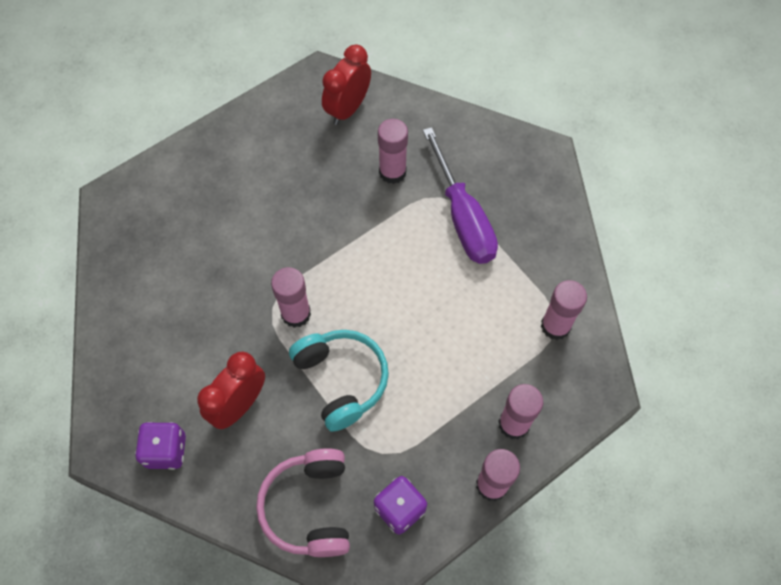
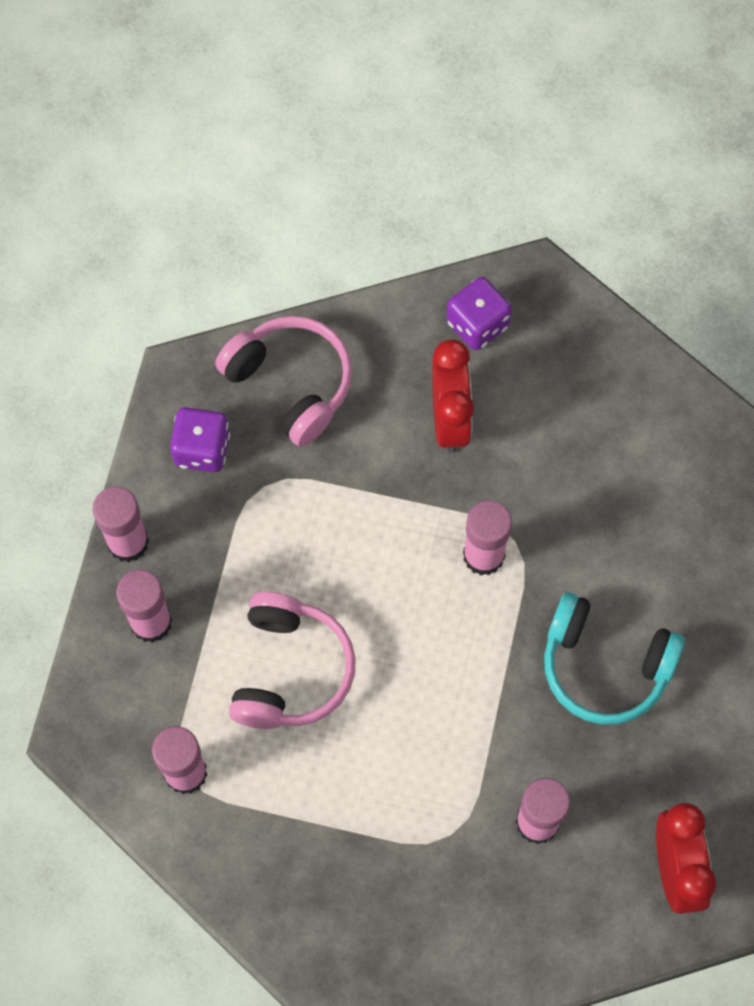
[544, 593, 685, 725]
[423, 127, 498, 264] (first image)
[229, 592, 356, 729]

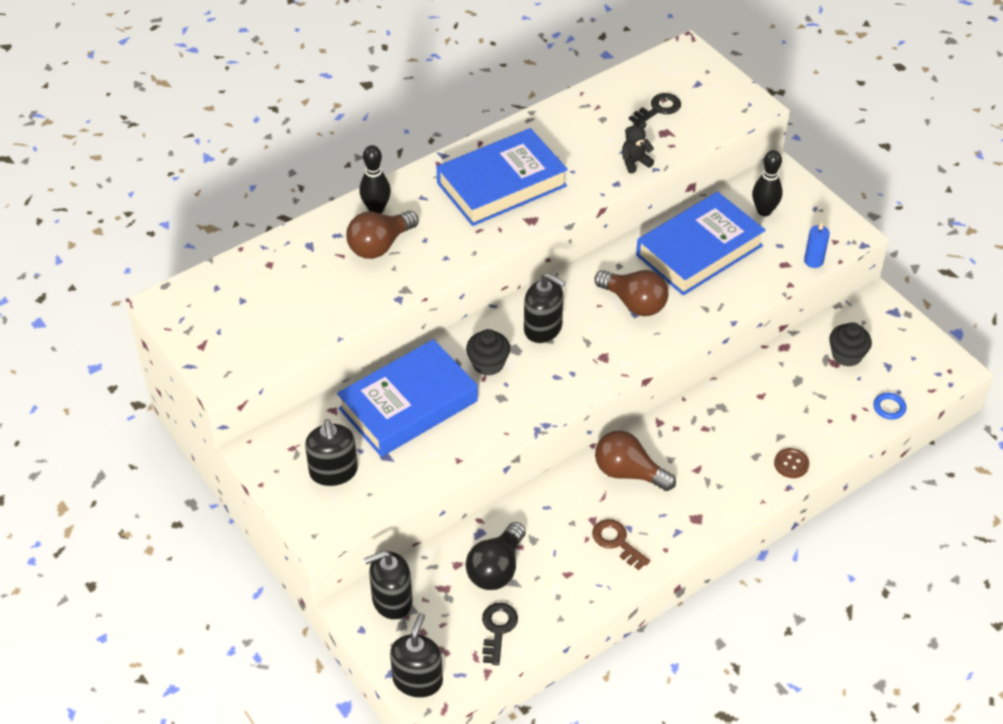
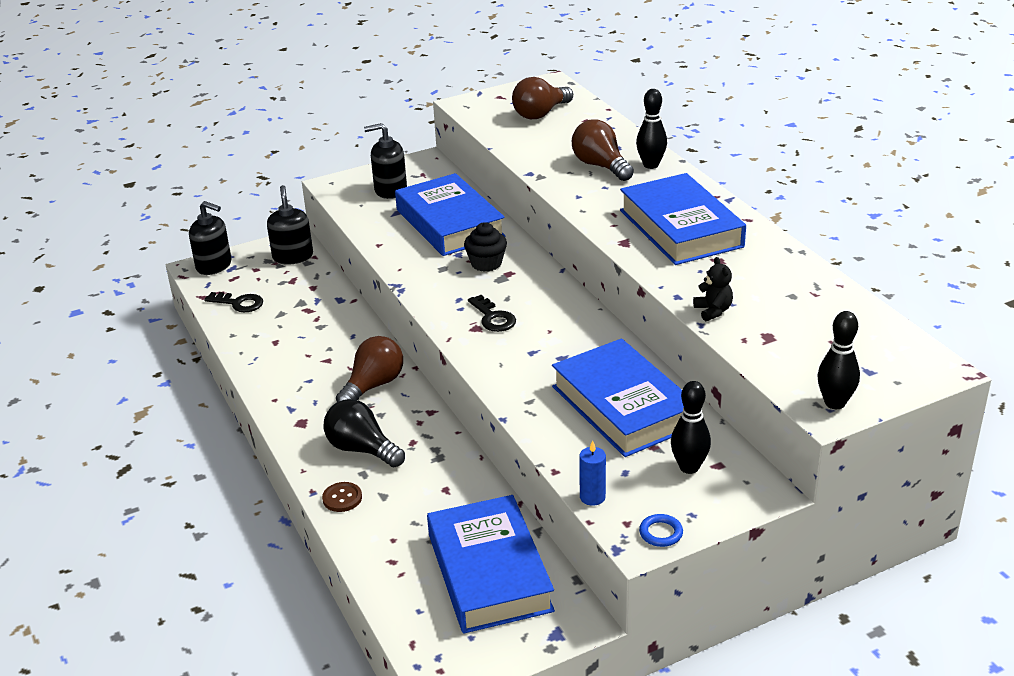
[324, 399, 405, 467]
[524, 273, 566, 343] (first image)
[592, 519, 650, 570] (first image)
[512, 77, 573, 119]
[468, 295, 516, 332]
[427, 495, 555, 634]
[639, 514, 683, 547]
[817, 311, 860, 409]

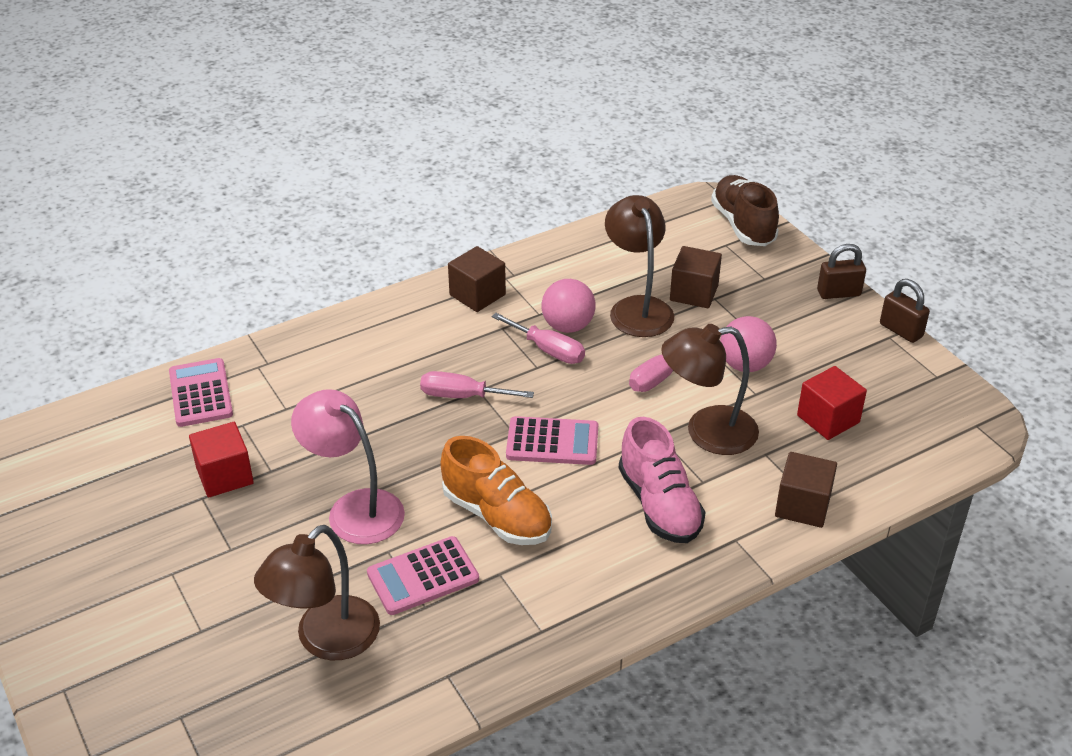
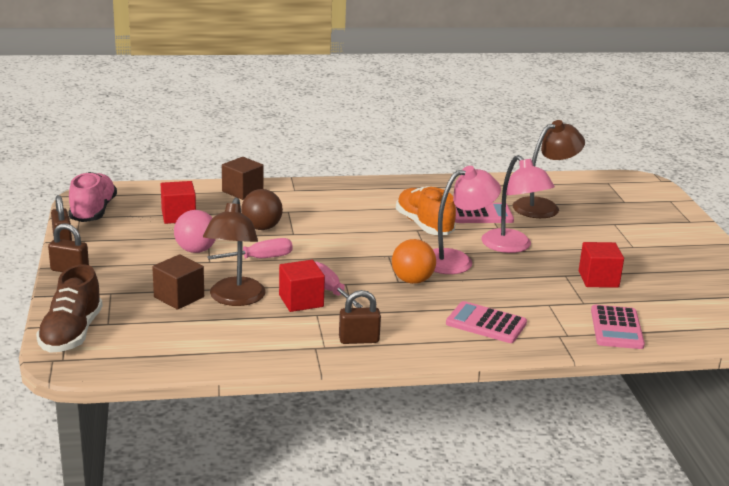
[392, 239, 436, 284]
[339, 290, 381, 344]
[446, 301, 527, 343]
[279, 260, 325, 312]
[68, 172, 117, 222]
[241, 189, 283, 230]
[433, 166, 501, 274]

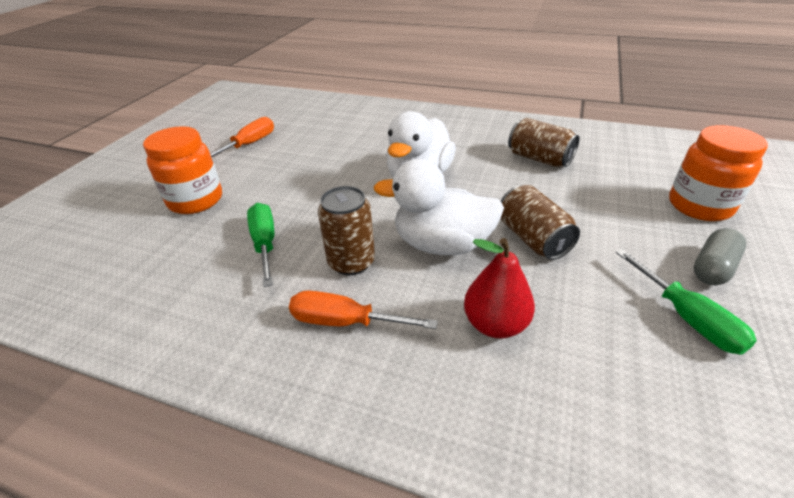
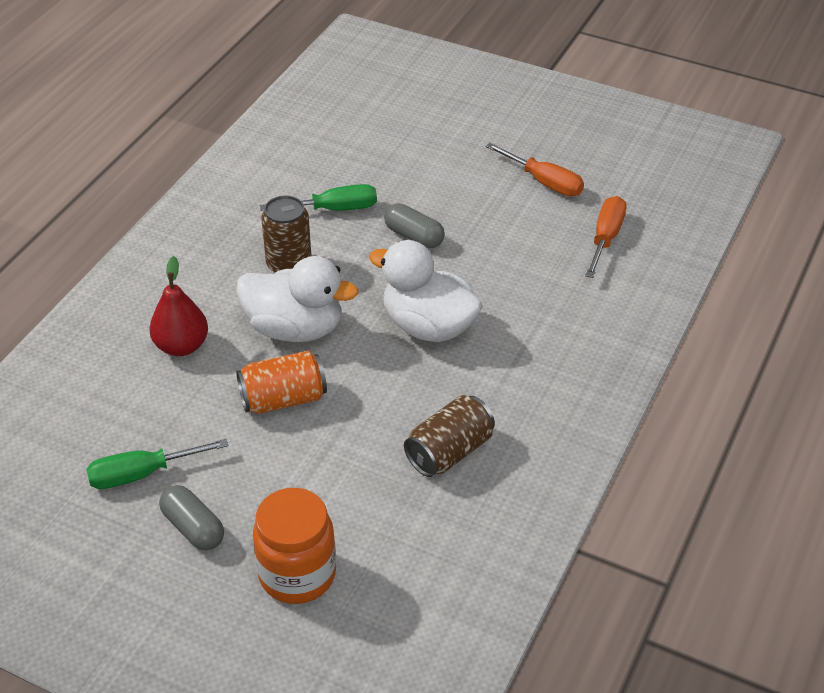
[143, 126, 222, 214] (first image)
[585, 196, 627, 278]
[236, 256, 359, 342]
[236, 351, 327, 414]
[384, 203, 445, 248]

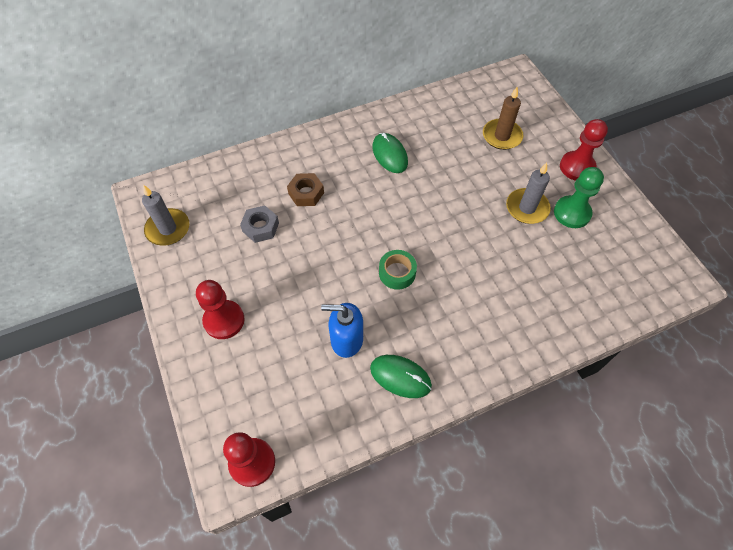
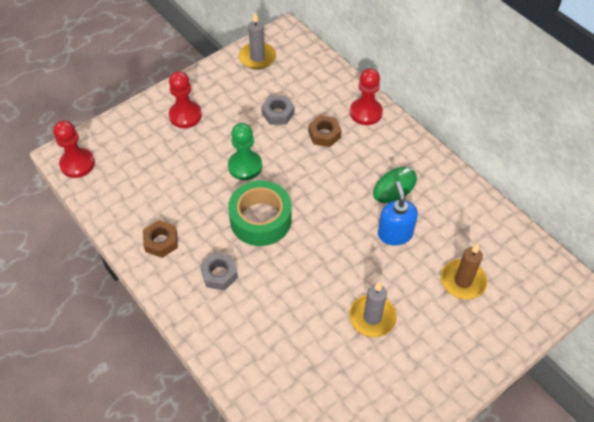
[378, 181, 418, 246]
[143, 220, 178, 258]
[228, 180, 292, 246]
[228, 123, 262, 180]
[350, 68, 383, 125]
[200, 252, 238, 290]

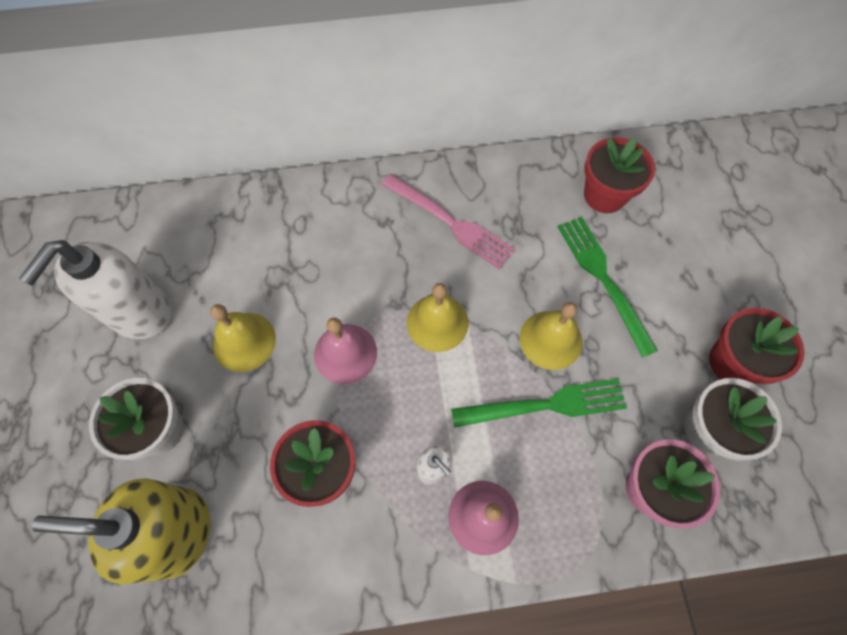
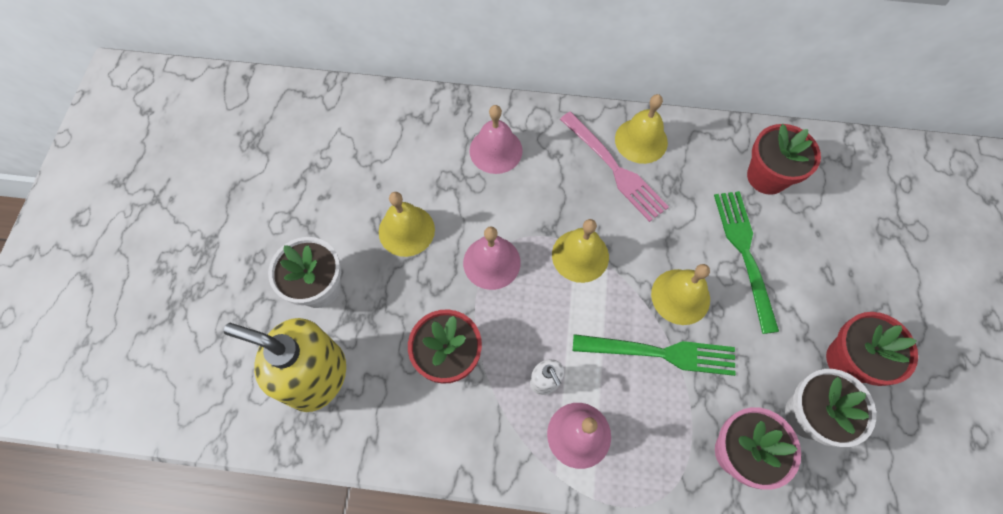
[19, 240, 172, 339] (first image)
[469, 105, 523, 174]
[615, 94, 668, 164]

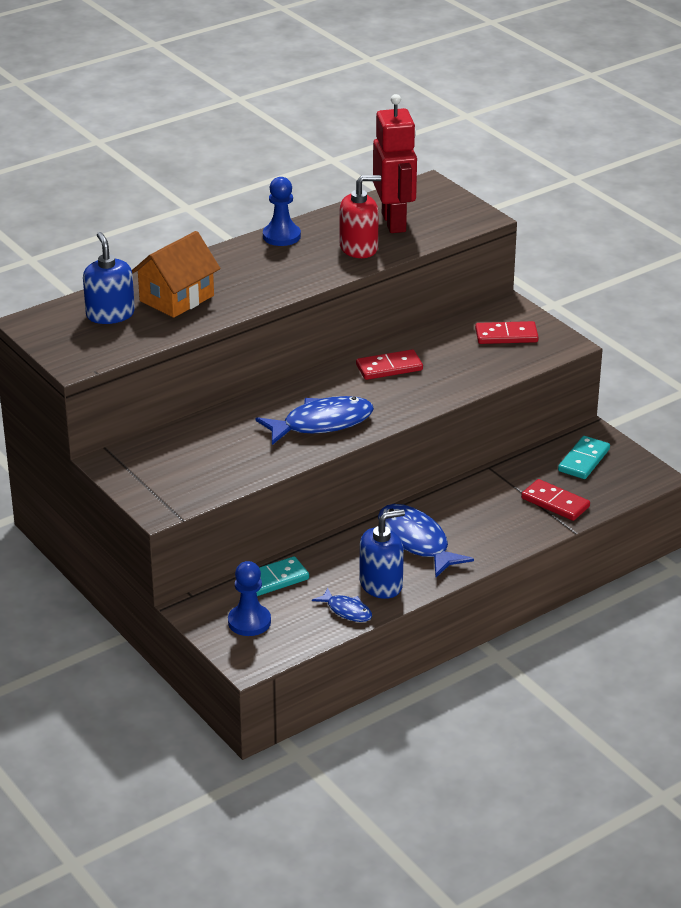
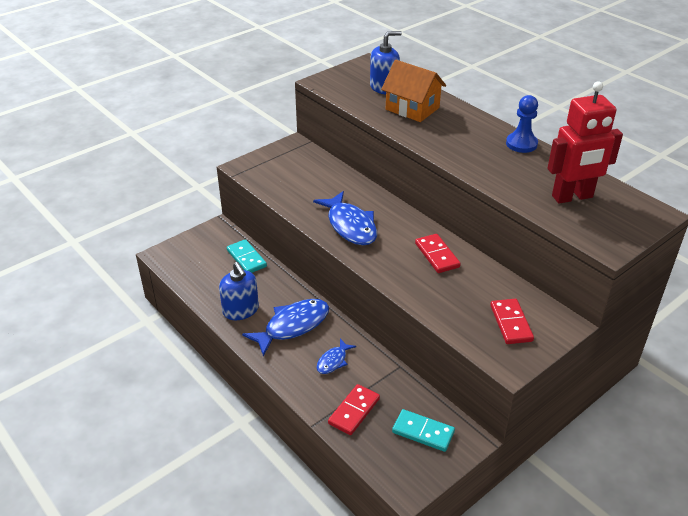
[228, 561, 271, 636] (first image)
[316, 339, 356, 374]
[340, 175, 381, 258] (first image)

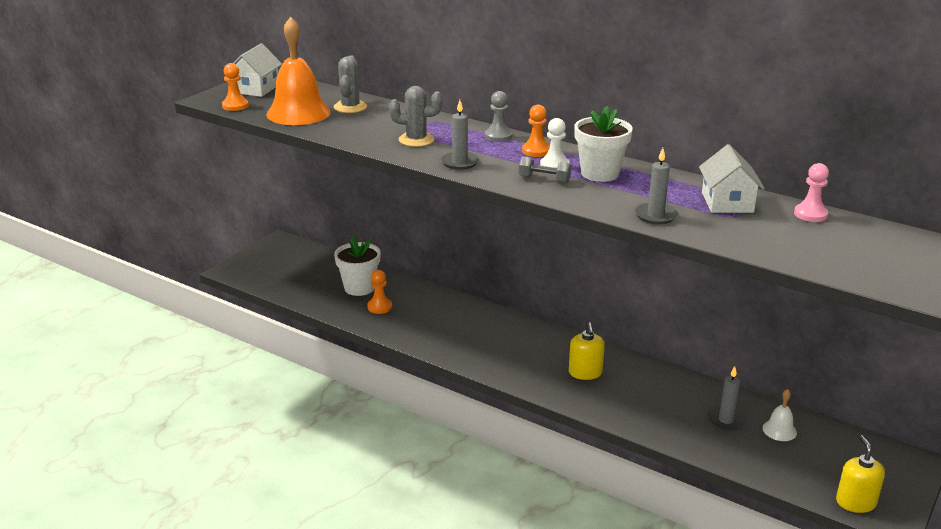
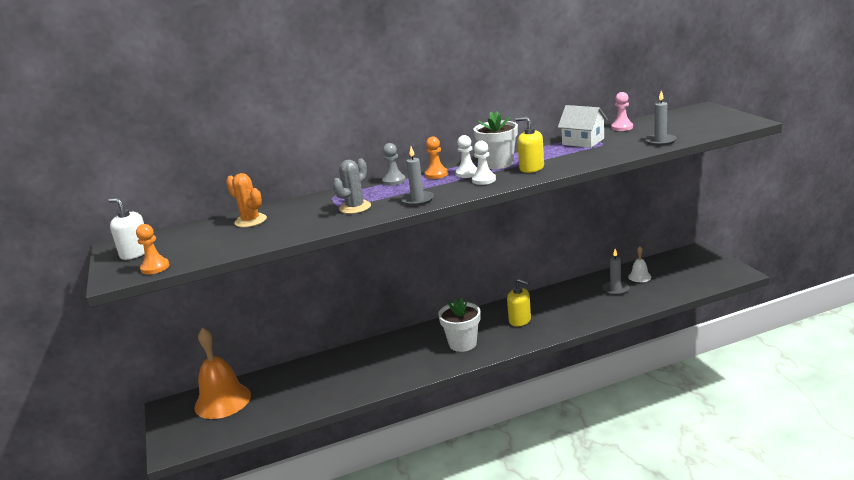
[108, 198, 145, 260]
[194, 327, 251, 419]
[226, 173, 267, 227]
[438, 297, 481, 352]
[367, 270, 392, 314] (first image)
[472, 141, 496, 185]
[645, 91, 676, 146]
[515, 117, 544, 173]

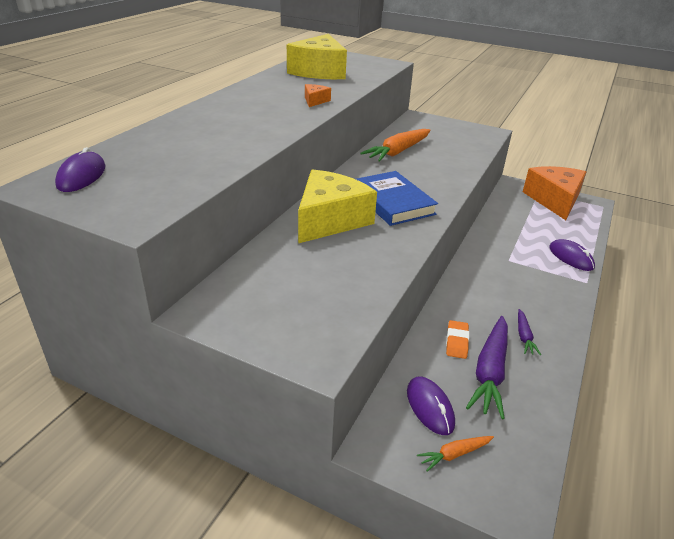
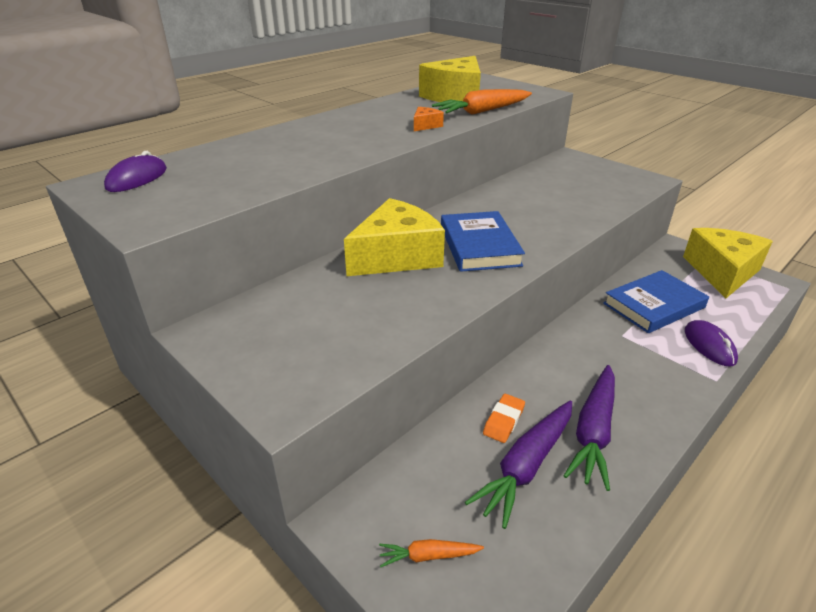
[432, 89, 532, 115]
[407, 376, 455, 435] (first image)
[564, 365, 615, 491]
[683, 228, 773, 299]
[603, 270, 709, 333]

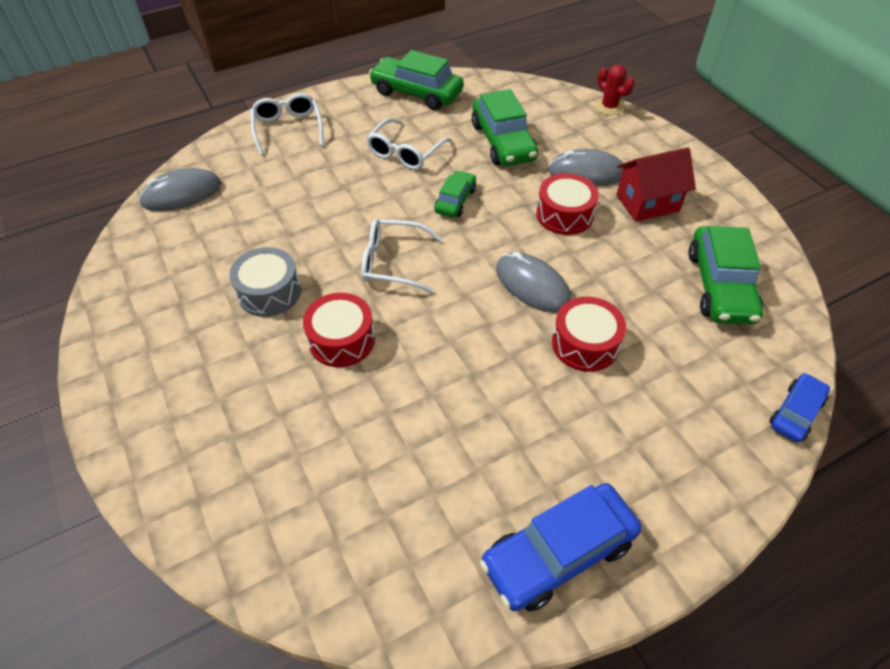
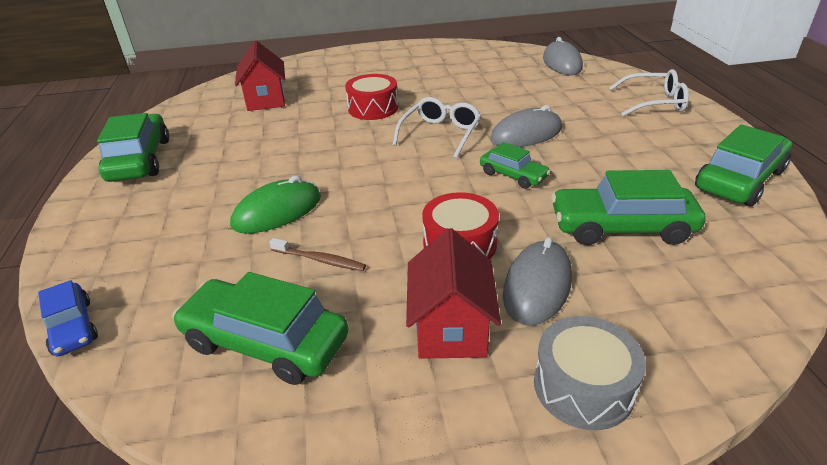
[534, 316, 646, 430]
[366, 118, 452, 170] (first image)
[97, 113, 169, 182]
[490, 105, 562, 147]
[230, 175, 321, 234]
[595, 65, 635, 116] (first image)
[235, 41, 285, 111]
[270, 238, 366, 271]

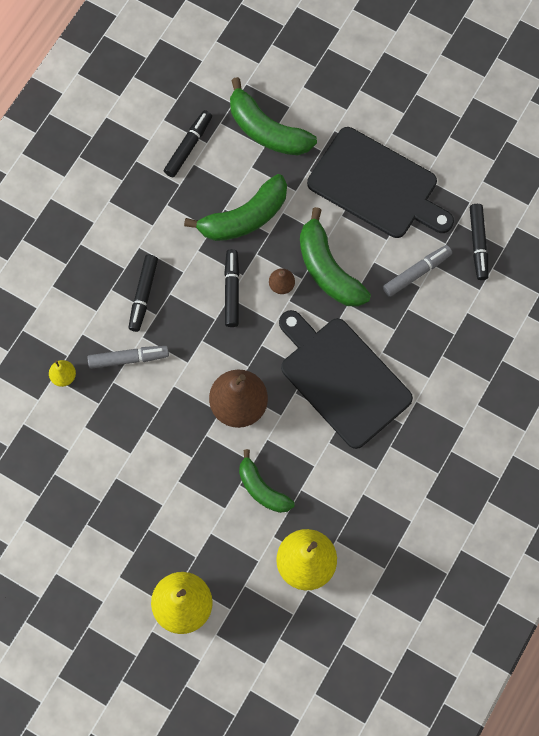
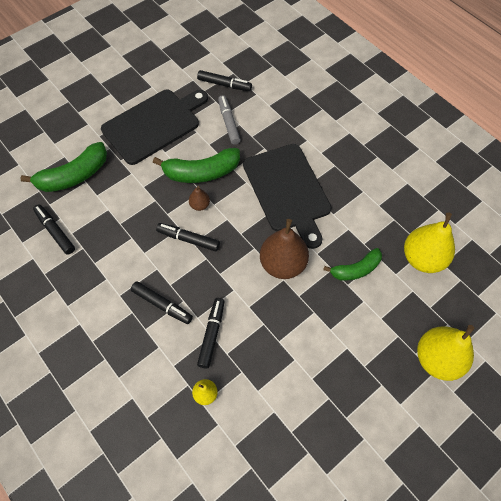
[197, 298, 225, 369]
[184, 174, 287, 241] (first image)
[243, 144, 331, 249]

